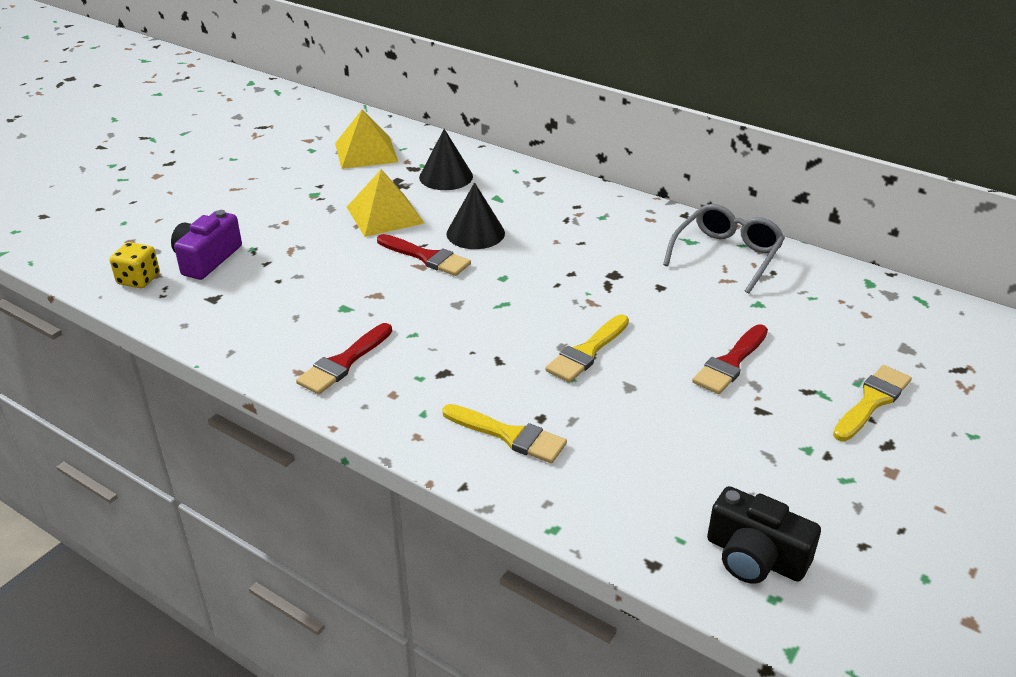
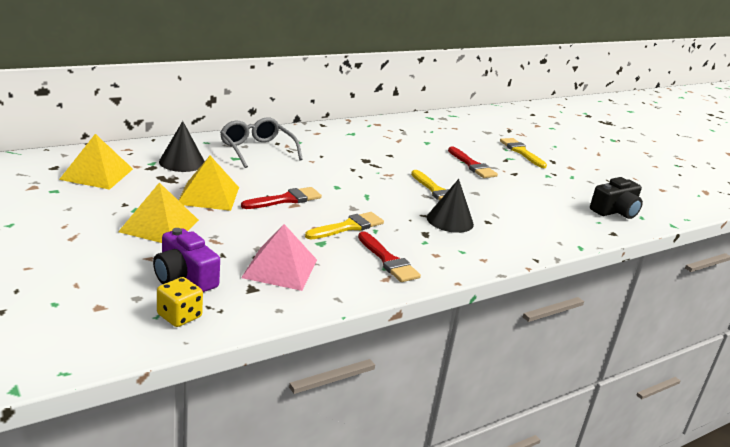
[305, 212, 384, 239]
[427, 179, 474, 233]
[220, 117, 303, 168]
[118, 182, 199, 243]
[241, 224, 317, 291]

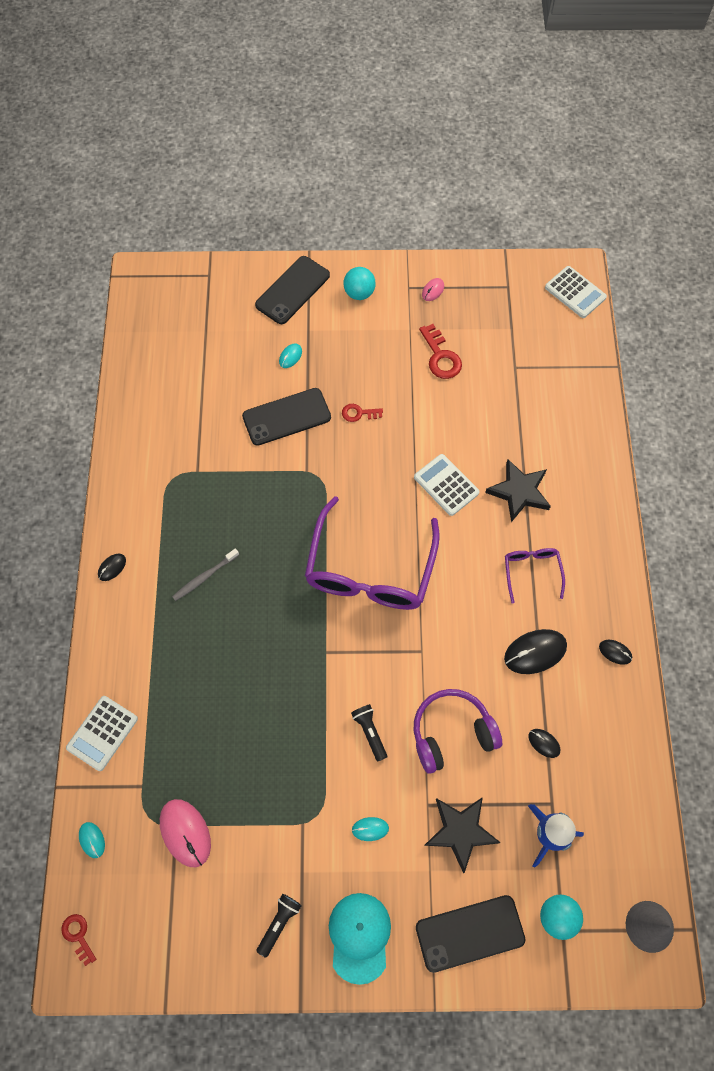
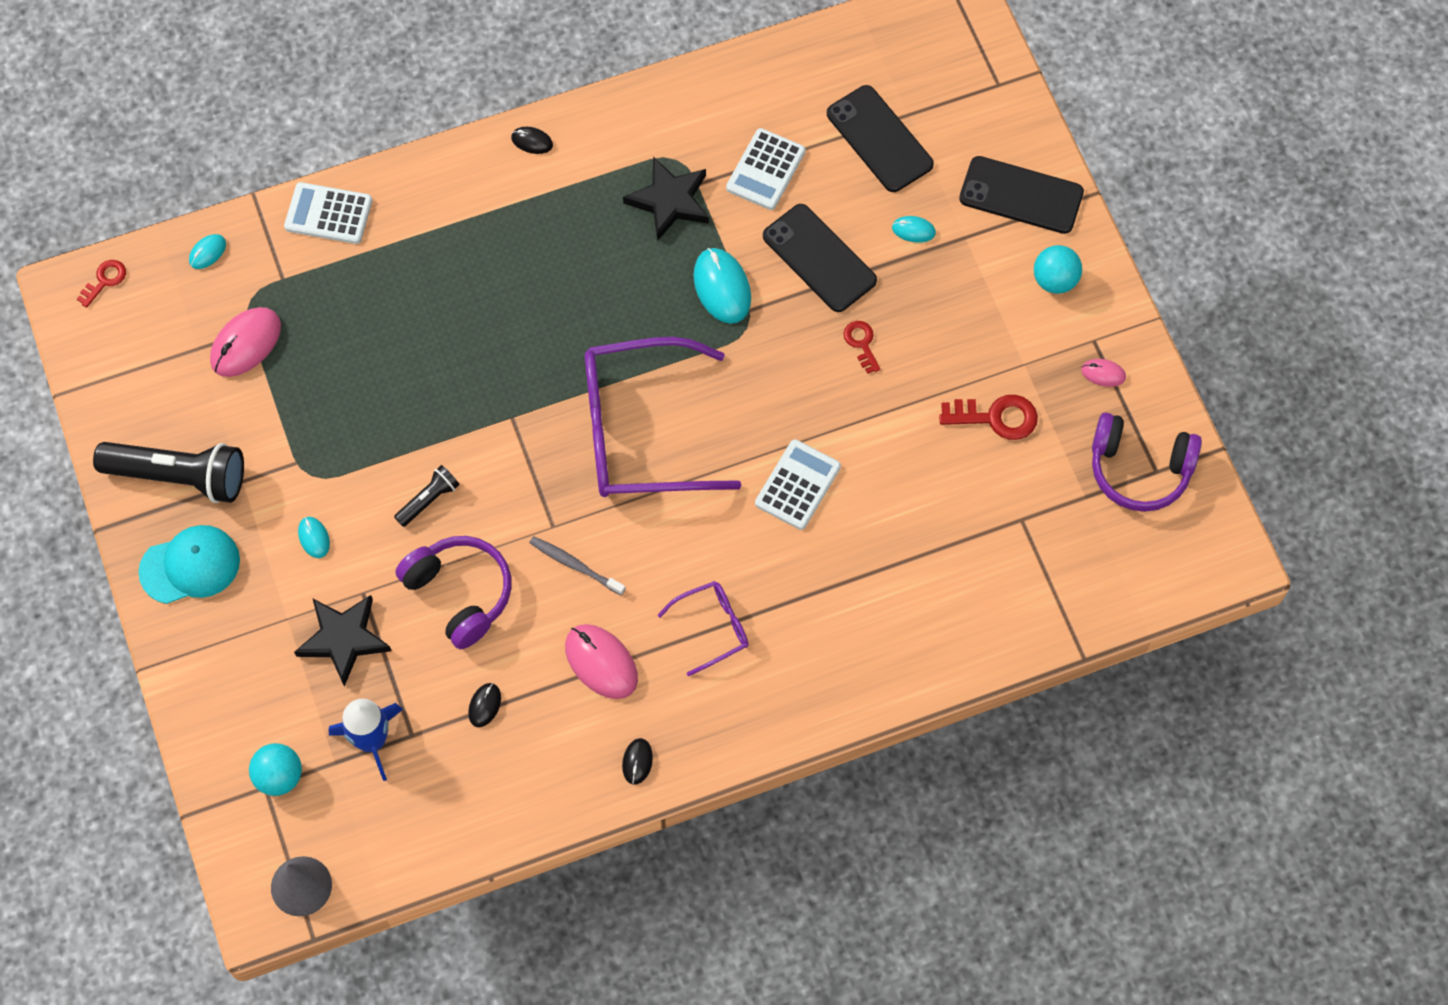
[529, 536, 625, 596]
[93, 442, 244, 503]
[827, 85, 934, 192]
[939, 395, 1038, 440]
[623, 157, 709, 241]
[565, 624, 638, 699]
[726, 128, 805, 210]
[693, 248, 751, 324]
[1092, 412, 1202, 512]

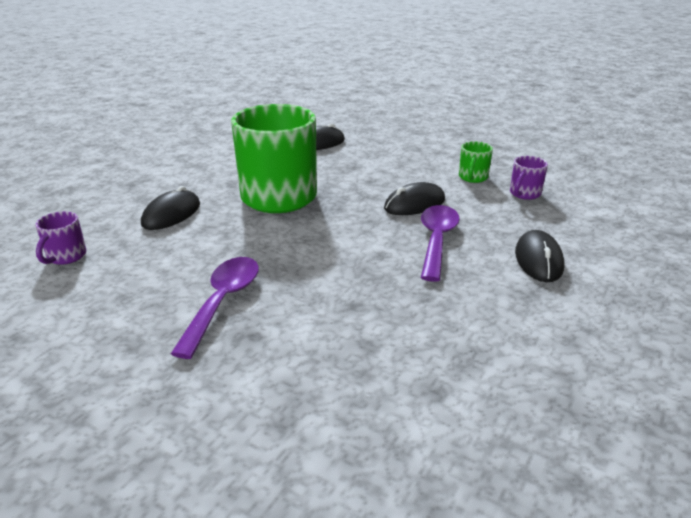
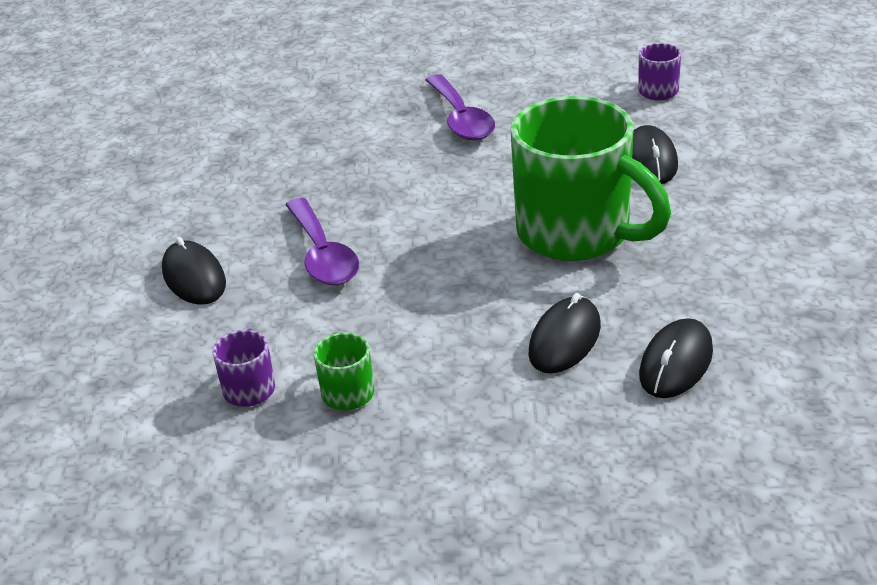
[529, 293, 601, 374]

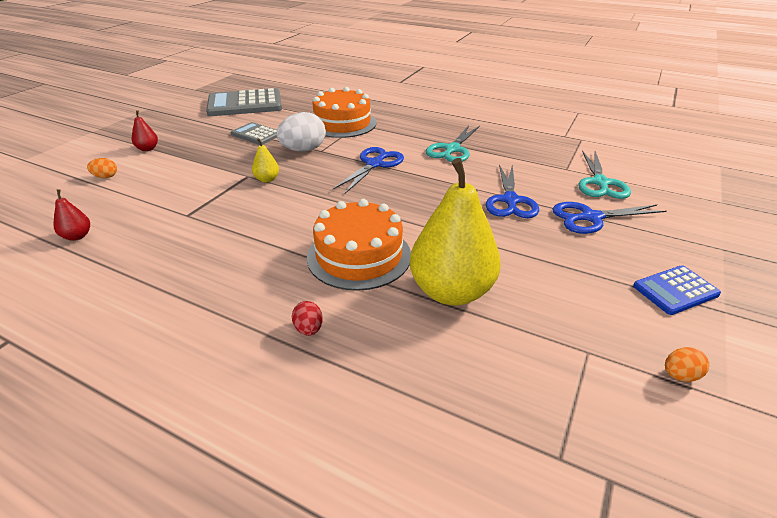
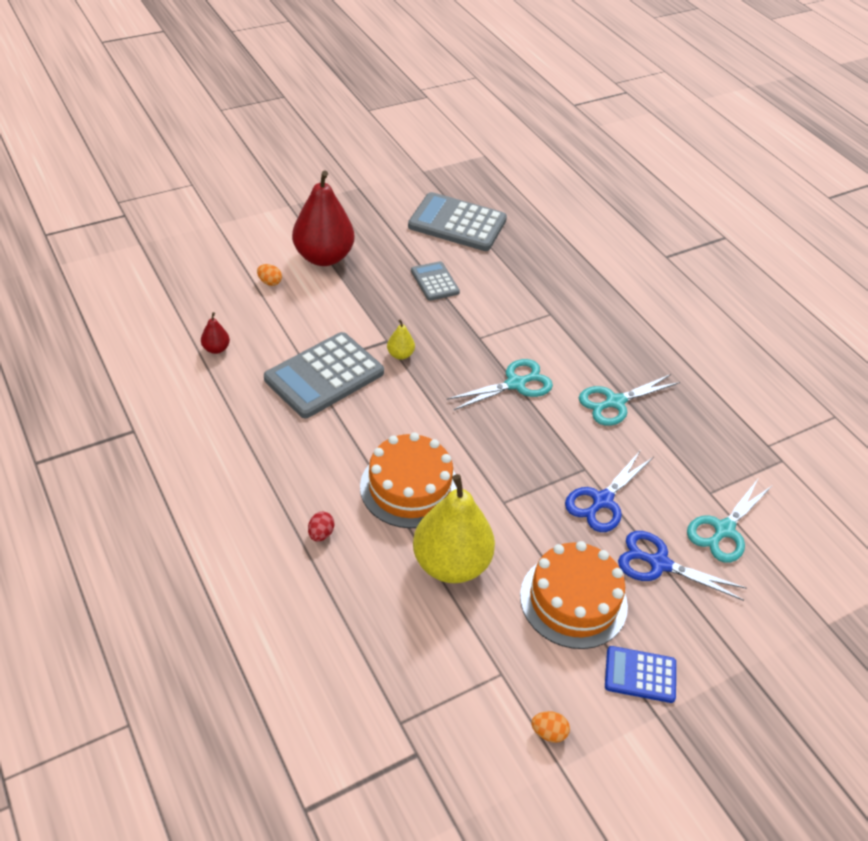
[292, 171, 354, 266]
[276, 112, 326, 152] (first image)
[520, 541, 628, 649]
[447, 359, 553, 410]
[264, 332, 384, 418]

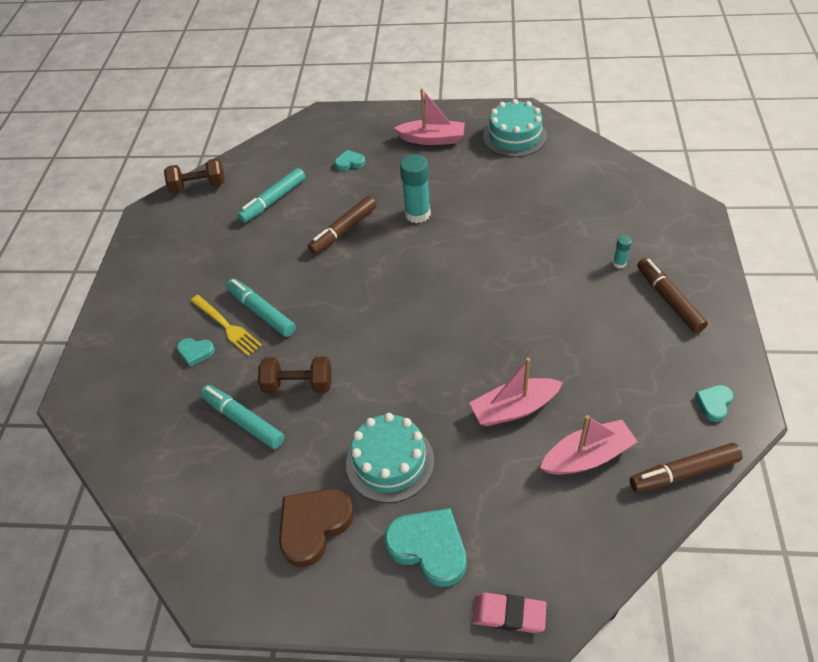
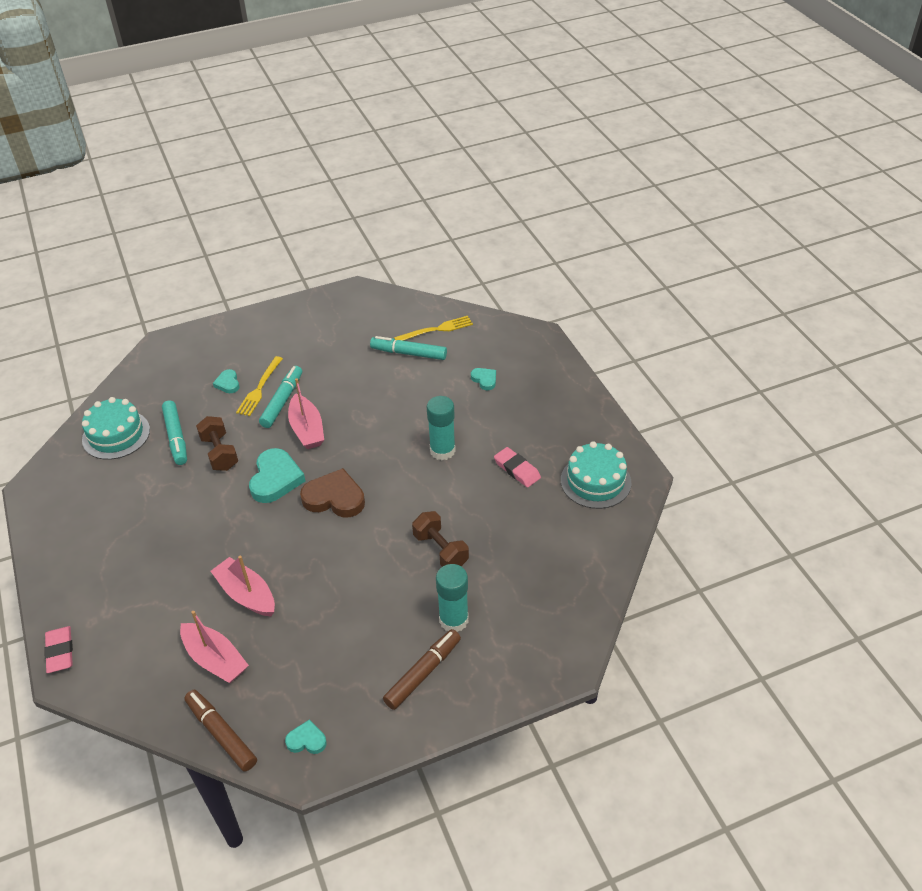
[412, 511, 469, 567]
[162, 400, 187, 465]
[300, 468, 365, 517]
[308, 196, 376, 255] (first image)
[82, 397, 150, 460]
[249, 448, 305, 503]
[288, 378, 324, 449]
[436, 564, 469, 632]
[394, 316, 473, 341]
[494, 447, 541, 488]

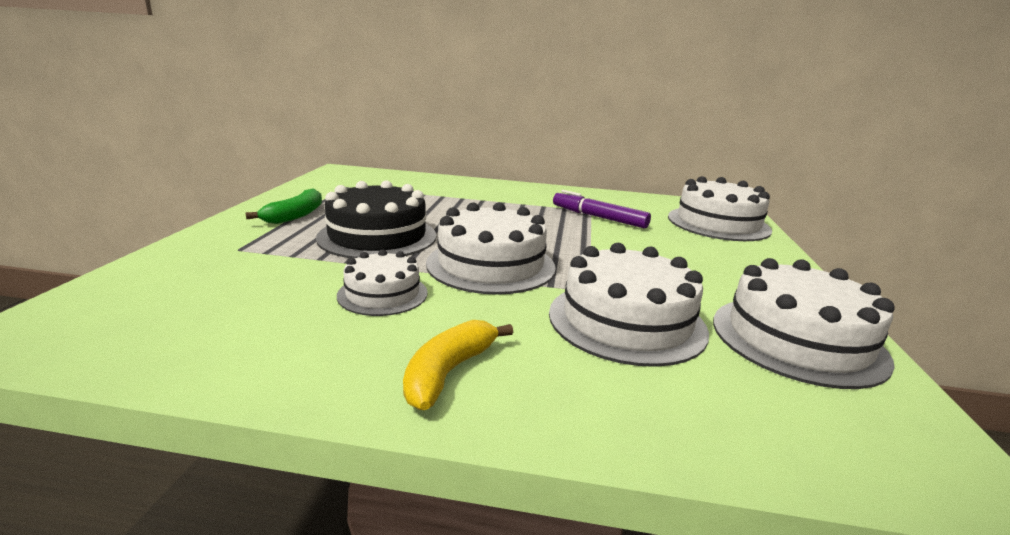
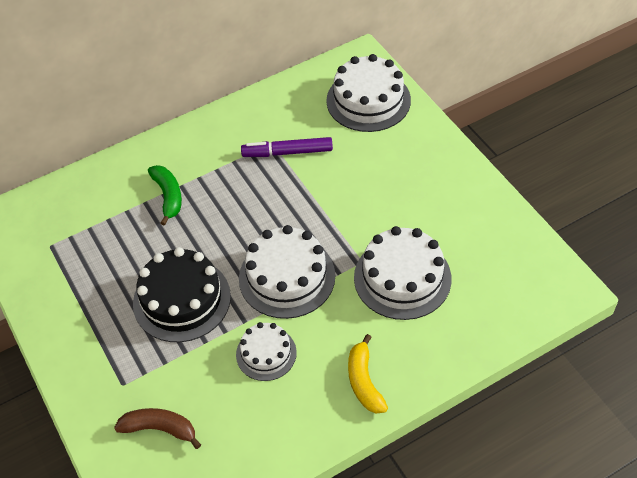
[148, 165, 182, 226]
[713, 258, 895, 389] (first image)
[114, 408, 201, 449]

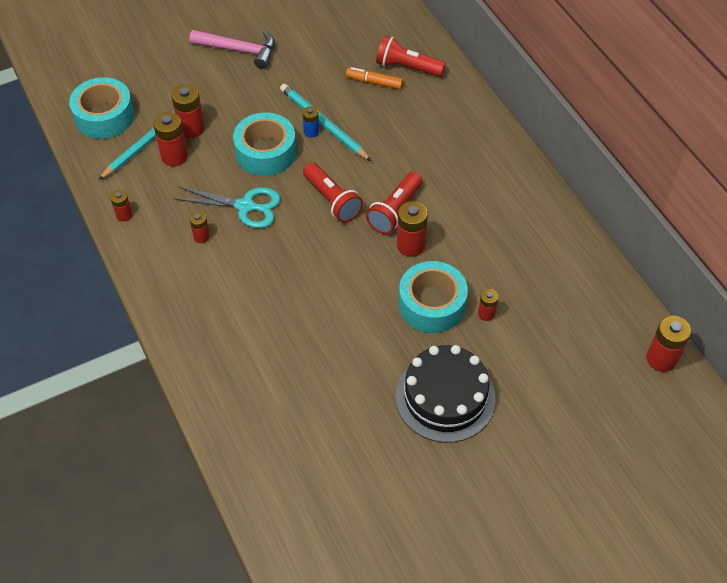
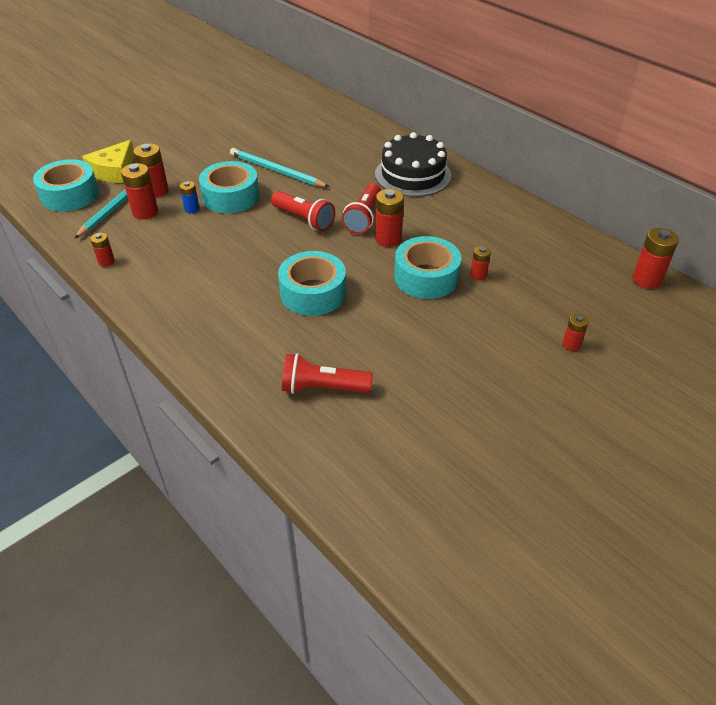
[175, 187, 281, 228] (first image)
[189, 30, 275, 69] (first image)
[562, 314, 589, 351]
[180, 181, 199, 213]
[346, 67, 403, 89] (first image)
[282, 353, 373, 394]
[375, 132, 451, 197]
[82, 140, 134, 183]
[278, 251, 346, 316]

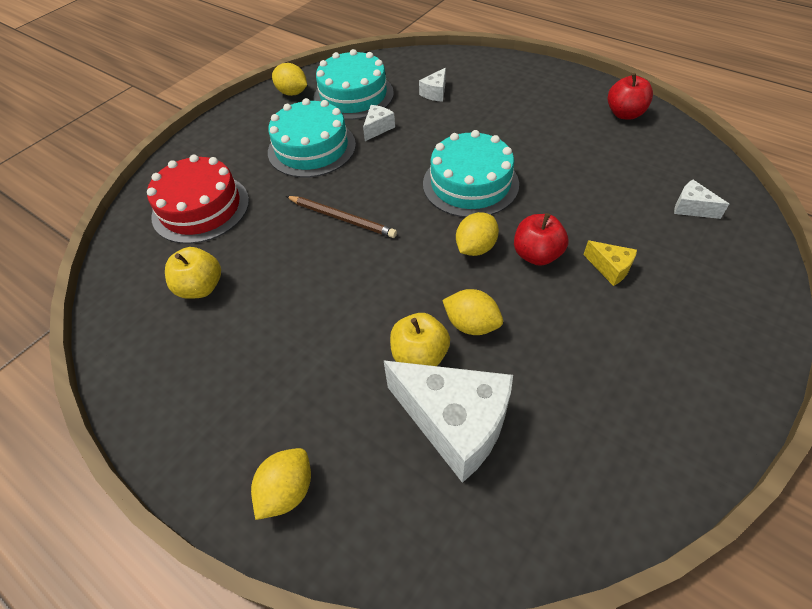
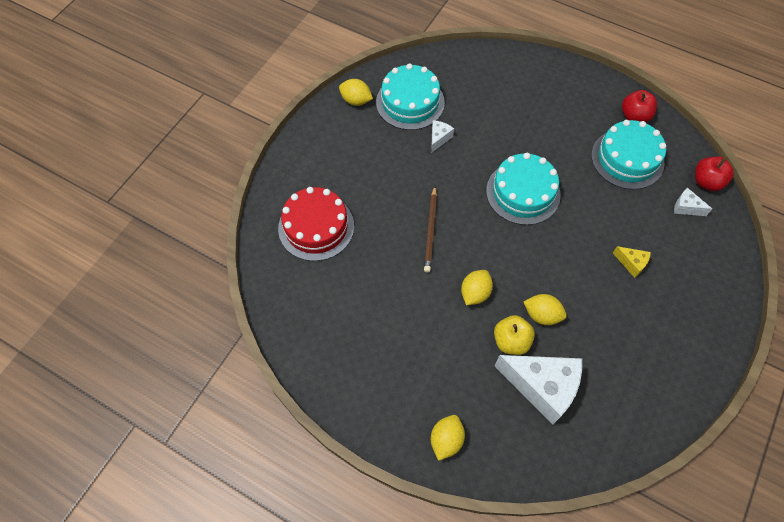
[165, 247, 221, 299] (first image)
[591, 120, 666, 190]
[424, 186, 437, 272]
[419, 68, 446, 102] (first image)
[461, 270, 493, 305]
[695, 157, 734, 191]

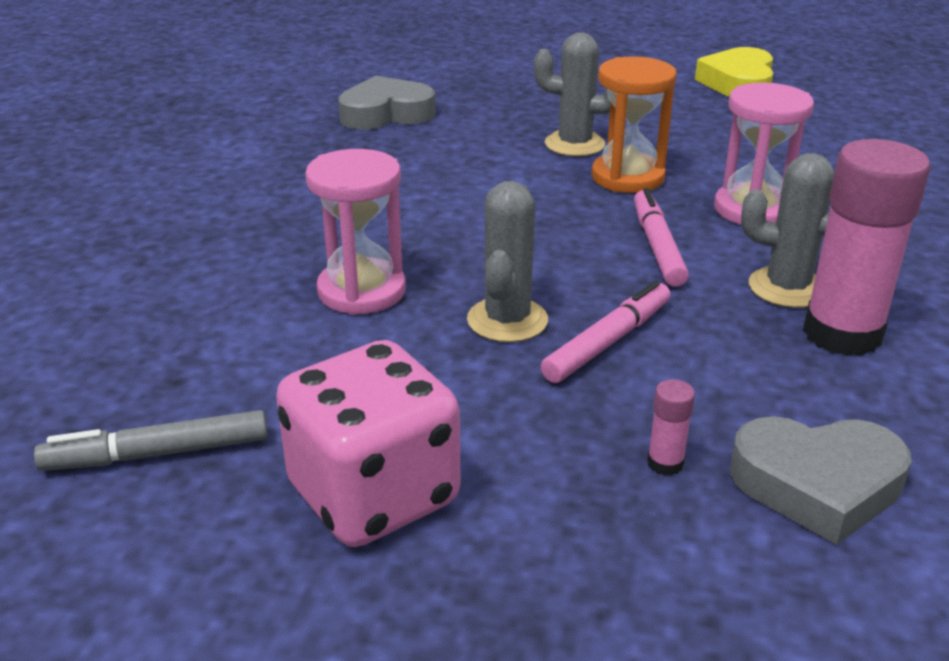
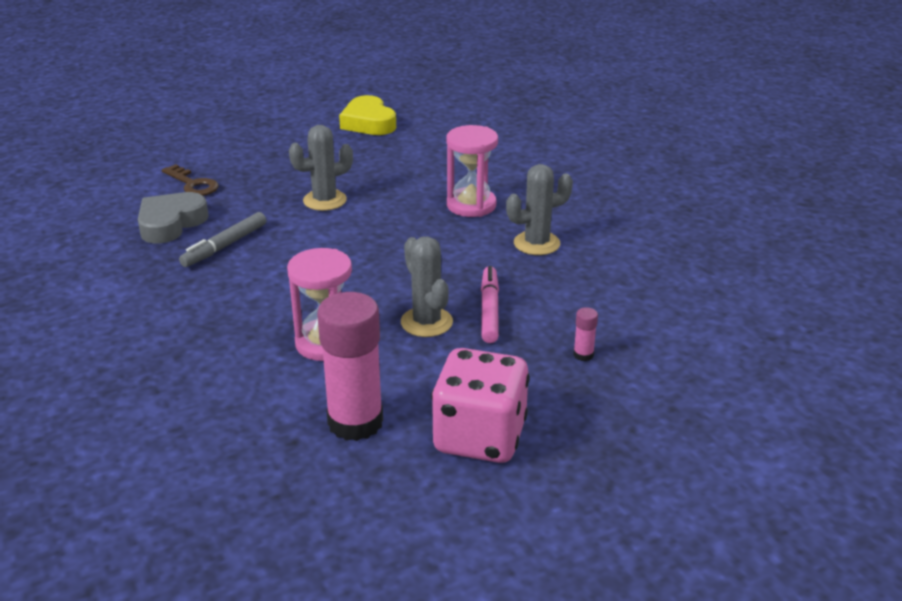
[179, 212, 266, 267]
[591, 56, 677, 193] (first image)
[634, 188, 689, 287] (first image)
[730, 416, 912, 545] (first image)
[317, 292, 383, 441]
[162, 164, 218, 196]

